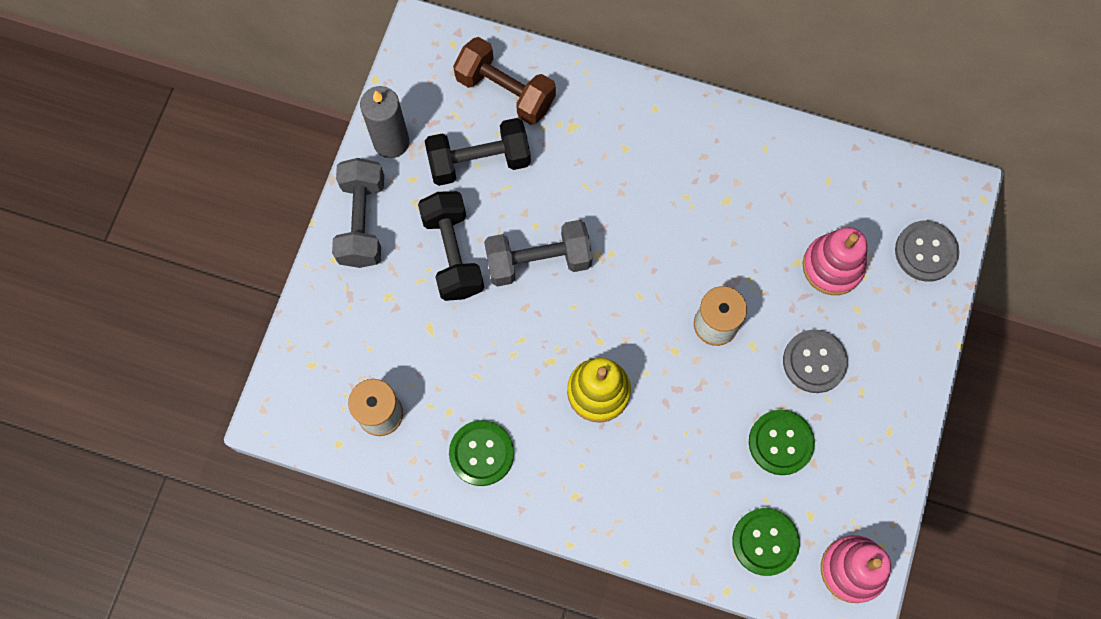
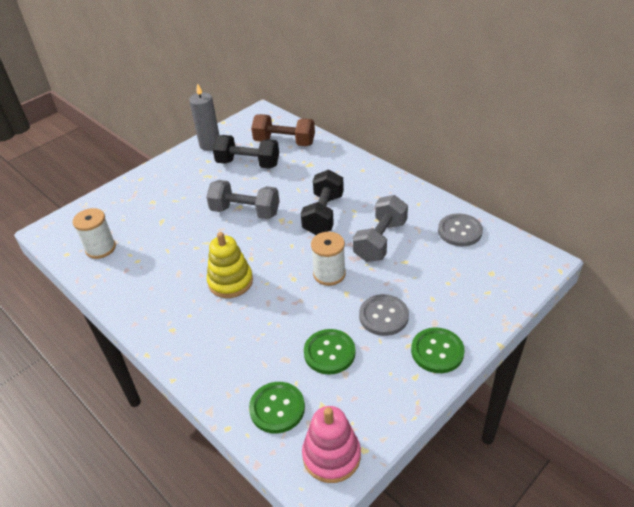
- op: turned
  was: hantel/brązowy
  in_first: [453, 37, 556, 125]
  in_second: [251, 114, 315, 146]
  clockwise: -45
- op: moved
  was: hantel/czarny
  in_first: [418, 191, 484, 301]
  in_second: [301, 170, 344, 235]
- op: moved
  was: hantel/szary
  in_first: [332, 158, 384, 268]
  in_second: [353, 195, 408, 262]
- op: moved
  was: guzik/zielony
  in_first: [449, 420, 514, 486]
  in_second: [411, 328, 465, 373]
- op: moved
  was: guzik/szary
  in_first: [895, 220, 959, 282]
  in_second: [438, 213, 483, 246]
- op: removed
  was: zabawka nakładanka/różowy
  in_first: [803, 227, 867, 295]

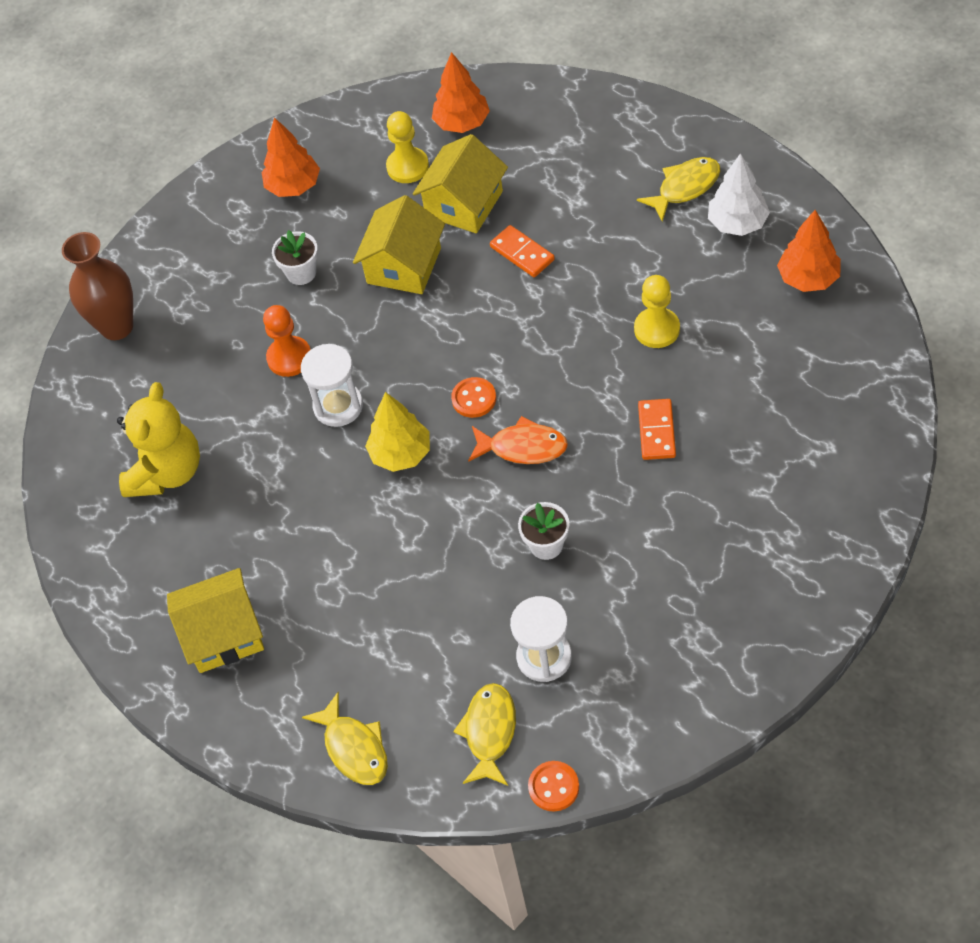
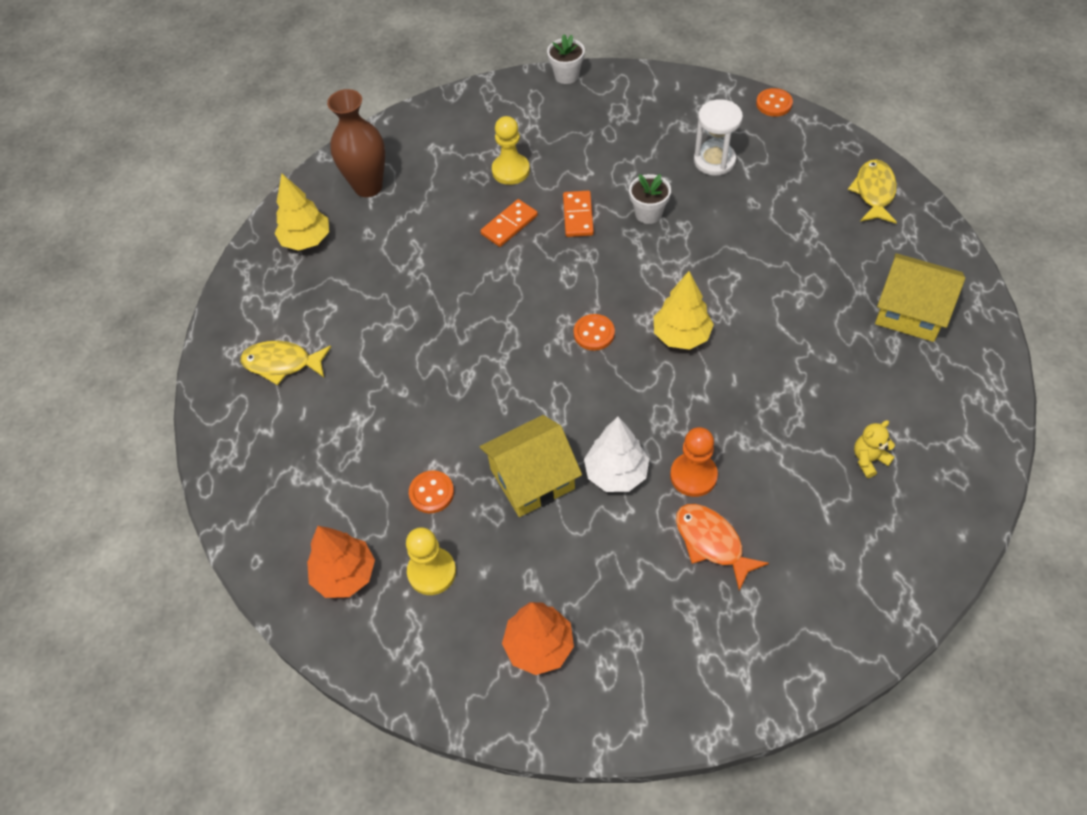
- op: recoloured
  was: drzewko/pomarańczowy
  now: drzewko/żółty
  in_first: [777, 210, 841, 292]
  in_second: [274, 173, 329, 251]
- op: moved
  was: wazon/brązowy
  in_first: [62, 232, 133, 340]
  in_second: [327, 89, 385, 197]
- op: replaced
  was: domek/żółty
  now: guzik/pomarańczowy
  in_first: [413, 134, 508, 233]
  in_second: [409, 470, 454, 513]
- op: moved
  was: pionek/żółty
  in_first: [634, 275, 680, 348]
  in_second: [492, 116, 530, 185]
- op: moved
  was: doniczka/biały
  in_first: [272, 230, 318, 285]
  in_second: [547, 34, 585, 84]
- op: moved
  was: kostka domina/pomarańczowy
  in_first: [490, 225, 555, 277]
  in_second: [563, 191, 594, 237]
- op: moved
  was: drzewko/biały
  in_first: [708, 153, 770, 236]
  in_second: [584, 417, 649, 492]
- op: moved
  was: ryba/pomarańczowy
  in_first: [468, 416, 568, 464]
  in_second: [676, 504, 769, 591]
- op: resized
  was: miś/żółty
  in_first: [117, 382, 200, 497]
  in_second: [854, 420, 895, 478]
  ratio: 0.46
- op: removed
  was: klepsydra/biały
  in_first: [301, 344, 363, 427]
- op: removed
  was: ryba/żółty
  in_first: [453, 683, 516, 786]

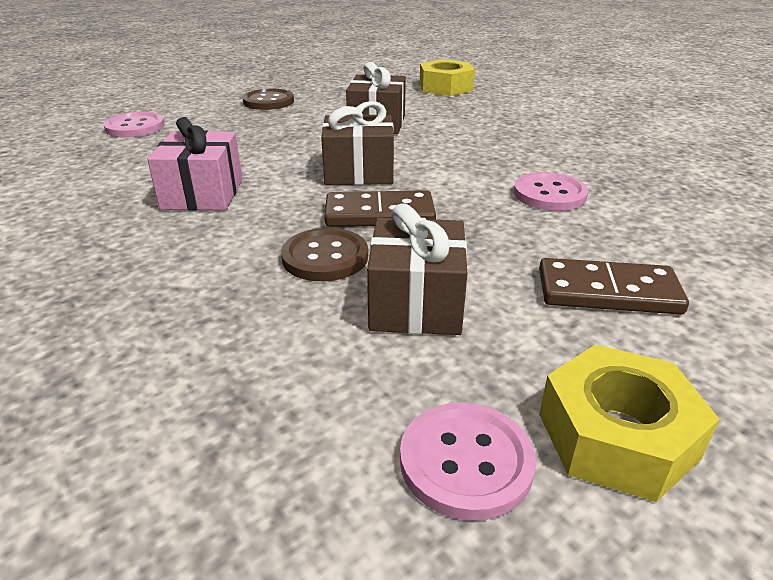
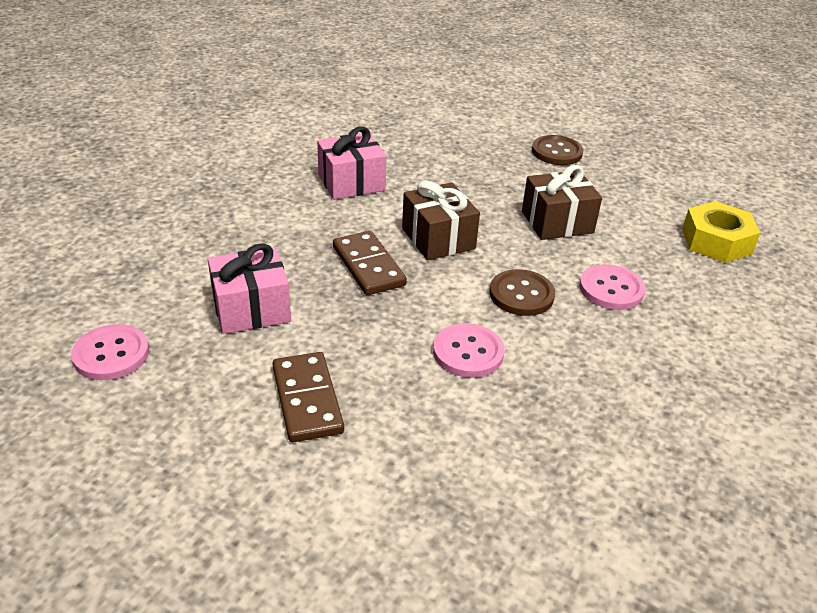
- op: recoloured
  was: prezent/brązowy
  now: prezent/różowy
  in_first: [367, 203, 467, 335]
  in_second: [208, 243, 291, 334]
- op: moved
  was: guzik/brązowy
  in_first: [281, 228, 368, 281]
  in_second: [490, 269, 555, 316]
- op: moved
  was: guzik/różowy
  in_first: [104, 112, 165, 137]
  in_second: [579, 264, 645, 310]
- op: removed
  was: nakrętka/żółty
  in_first: [539, 344, 720, 502]

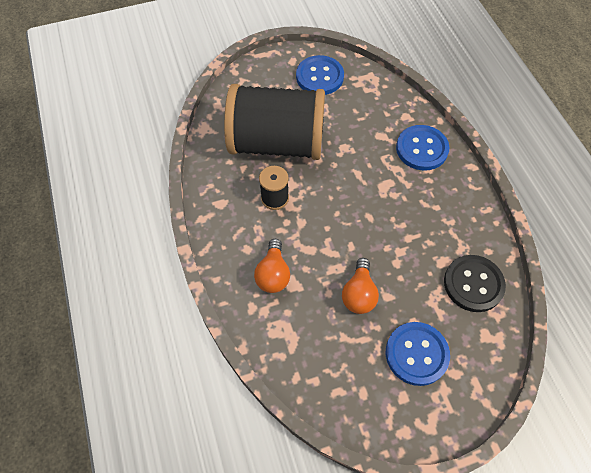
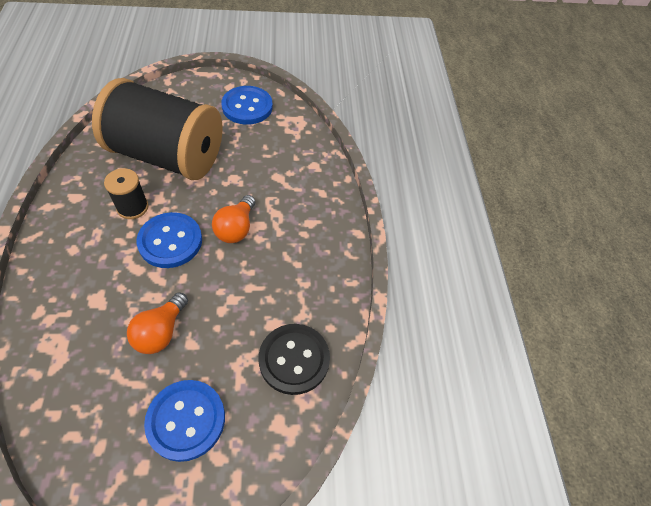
- op: moved
  was: guzik/niebieski
  in_first: [396, 125, 449, 171]
  in_second: [137, 212, 202, 268]
- op: moved
  was: żarówka/pomarańczowy
  in_first: [254, 239, 290, 293]
  in_second: [212, 195, 255, 243]

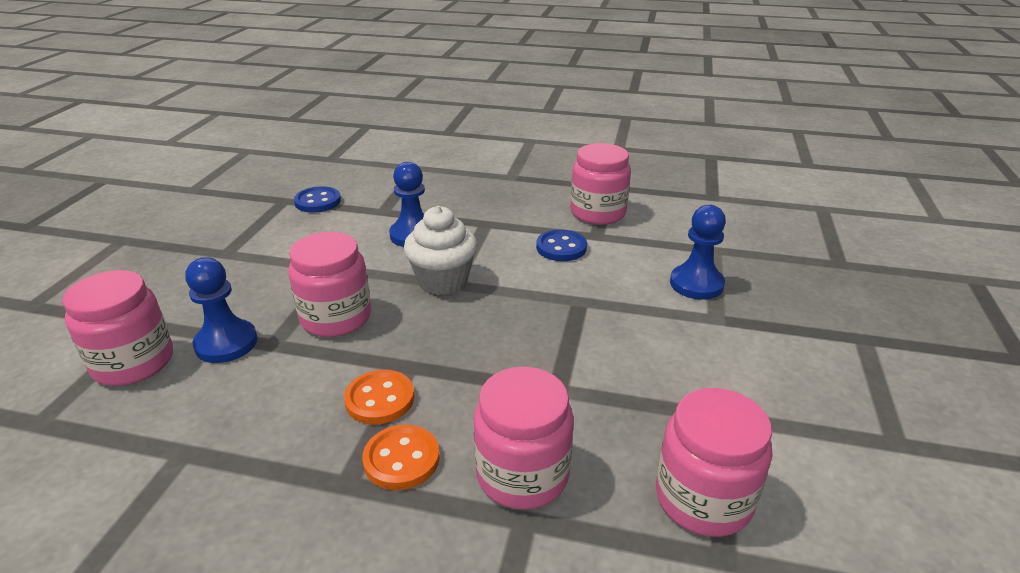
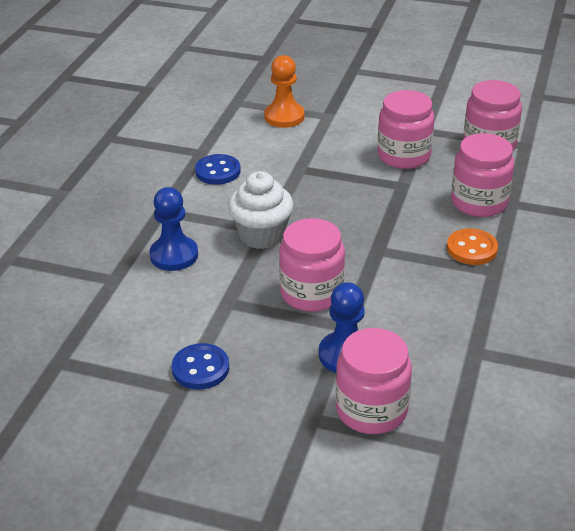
- op: moved
  was: guzik/niebieski
  in_first: [294, 186, 341, 213]
  in_second: [172, 343, 229, 390]
- op: recoloured
  was: pionek/niebieski
  now: pionek/pomarańczowy
  in_first: [670, 205, 726, 300]
  in_second: [264, 55, 305, 128]
- op: moved
  was: słoik/różowy
  in_first: [570, 143, 631, 225]
  in_second: [377, 90, 435, 169]
- op: removed
  was: guzik/pomarańczowy
  in_first: [344, 370, 414, 424]

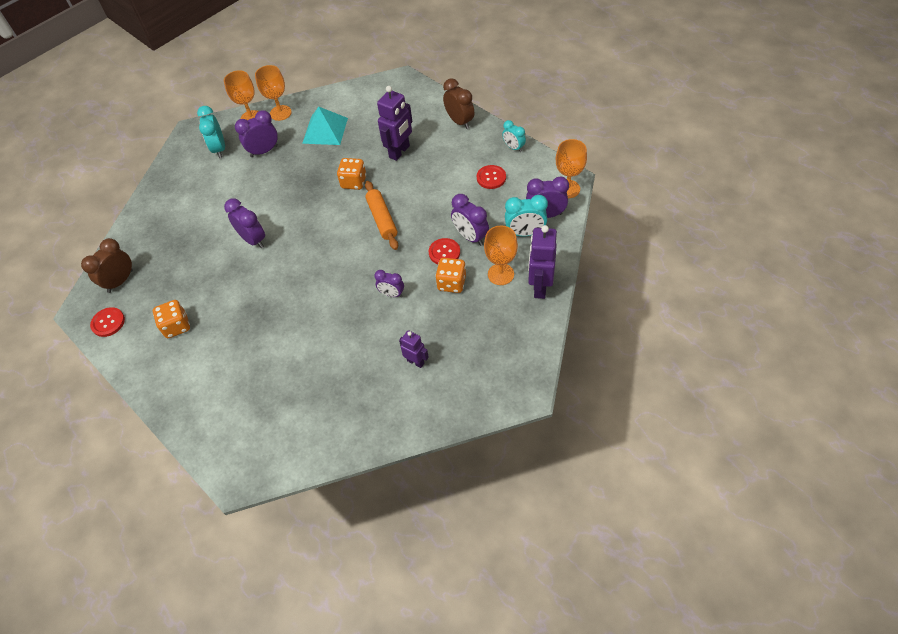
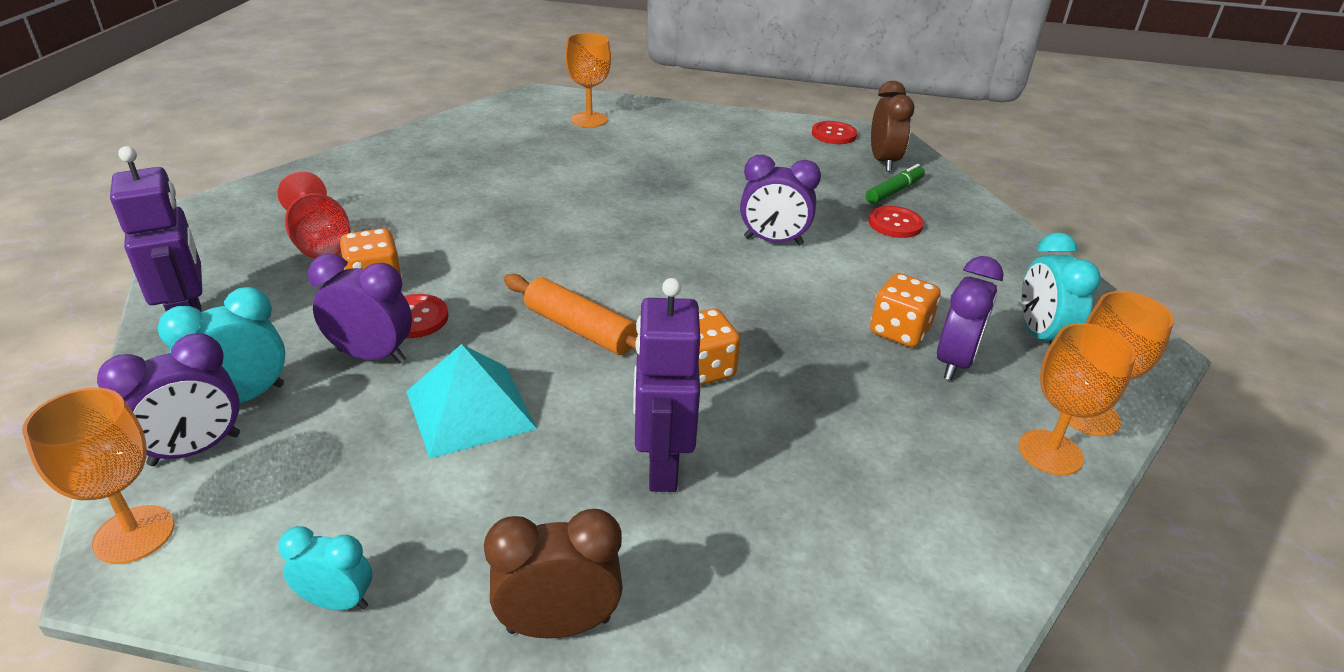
- op: added
  now: kielich/czerwony
  in_second: [278, 171, 351, 259]
- op: moved
  was: piramida/turkusowy
  in_first: [302, 107, 348, 145]
  in_second: [406, 344, 537, 459]
- op: turned
  was: budzik/brązowy
  in_first: [443, 78, 474, 129]
  in_second: [484, 509, 623, 638]
  clockwise: 150
- op: moved
  was: kielich/pomarańczowy
  in_first: [484, 226, 518, 285]
  in_second: [565, 33, 611, 127]
- op: added
  now: flamaster/zielony
  in_second: [866, 164, 925, 204]
- op: moved
  was: guzik/czerwony
  in_first: [477, 165, 506, 189]
  in_second: [868, 206, 924, 238]
- op: moved
  was: kostka do gry/pomarańczowy
  in_first: [153, 300, 190, 338]
  in_second: [870, 273, 941, 347]
- op: turned
  was: budzik/turkusowy
  in_first: [197, 106, 225, 158]
  in_second: [1021, 232, 1101, 345]
  clockwise: -135
- op: removed
  was: budzik/fioletowy
  in_first: [374, 270, 404, 297]
- op: removed
  was: robot/fioletowy
  in_first: [399, 330, 429, 368]

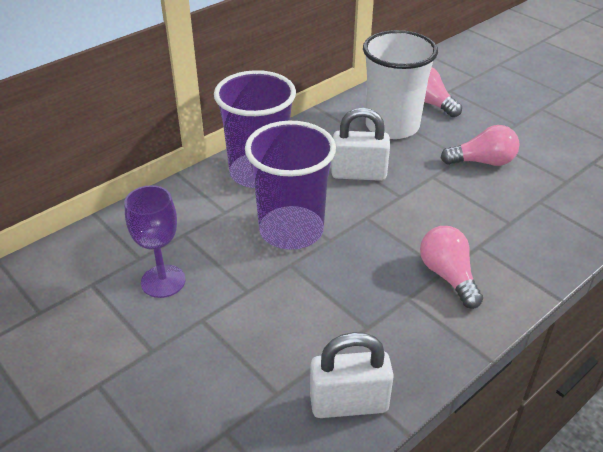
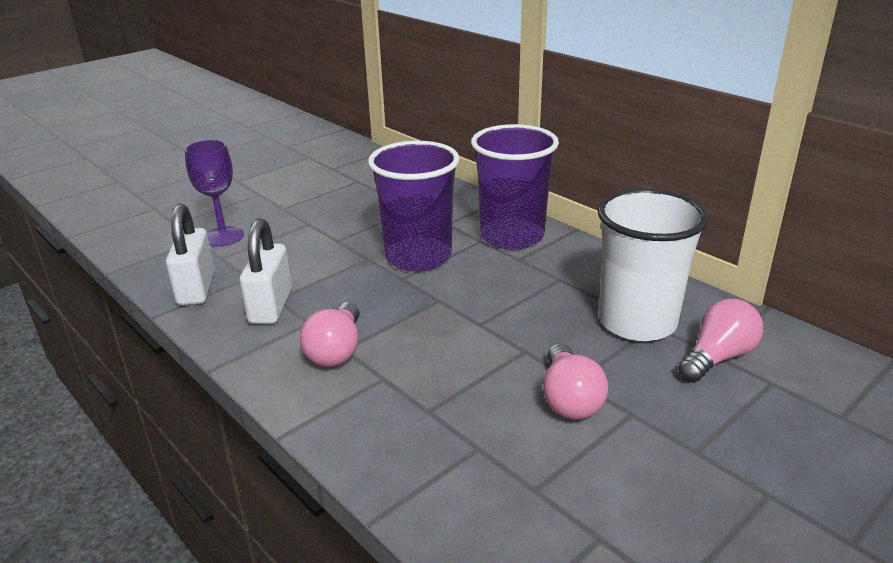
- op: moved
  was: kielich/fioletowy
  in_first: [124, 185, 185, 298]
  in_second: [185, 140, 244, 247]
- op: moved
  was: kłódka/biały
  in_first: [331, 108, 390, 181]
  in_second: [240, 219, 292, 324]
- op: turned
  was: żarówka/różowy
  in_first: [420, 226, 483, 309]
  in_second: [300, 302, 360, 367]
  clockwise: 120

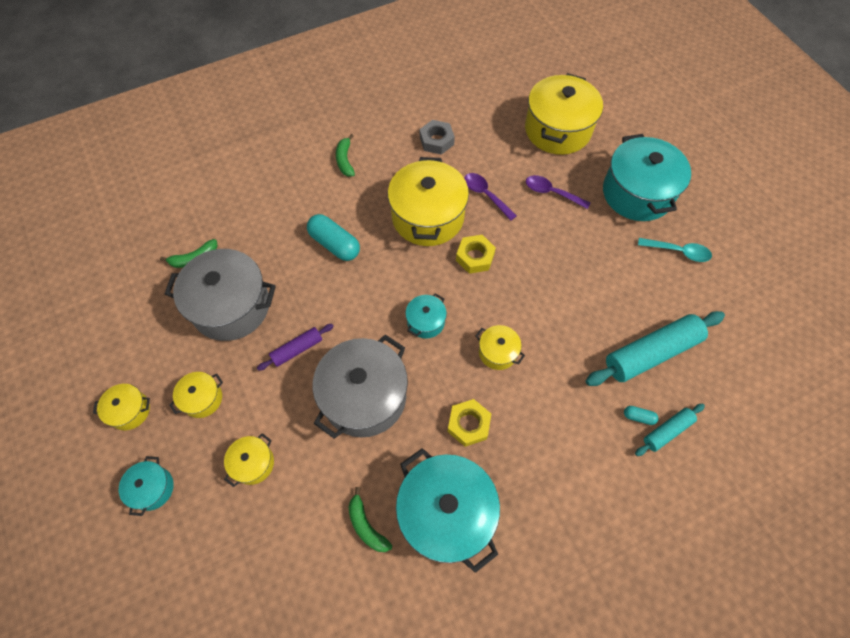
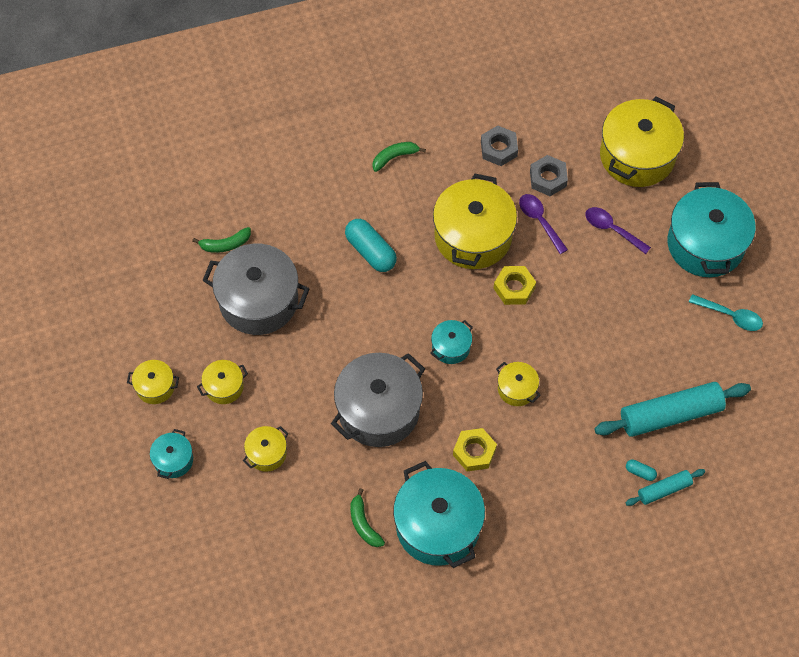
- op: turned
  was: banan/zielony
  in_first: [336, 134, 355, 177]
  in_second: [372, 142, 426, 172]
  clockwise: 60
- op: added
  now: nakrętka/szary
  in_second: [530, 155, 568, 196]
- op: removed
  was: wałek do ciasta/fioletowy
  in_first: [257, 324, 334, 371]

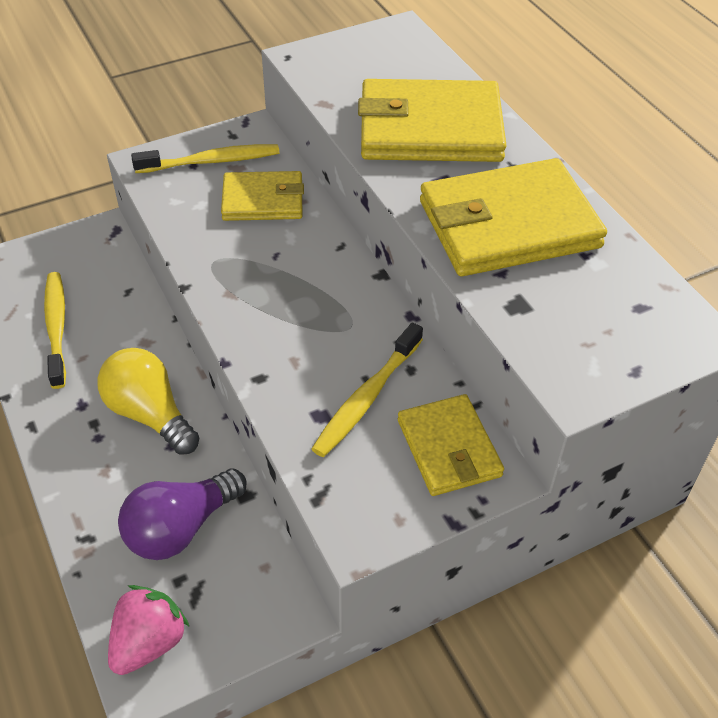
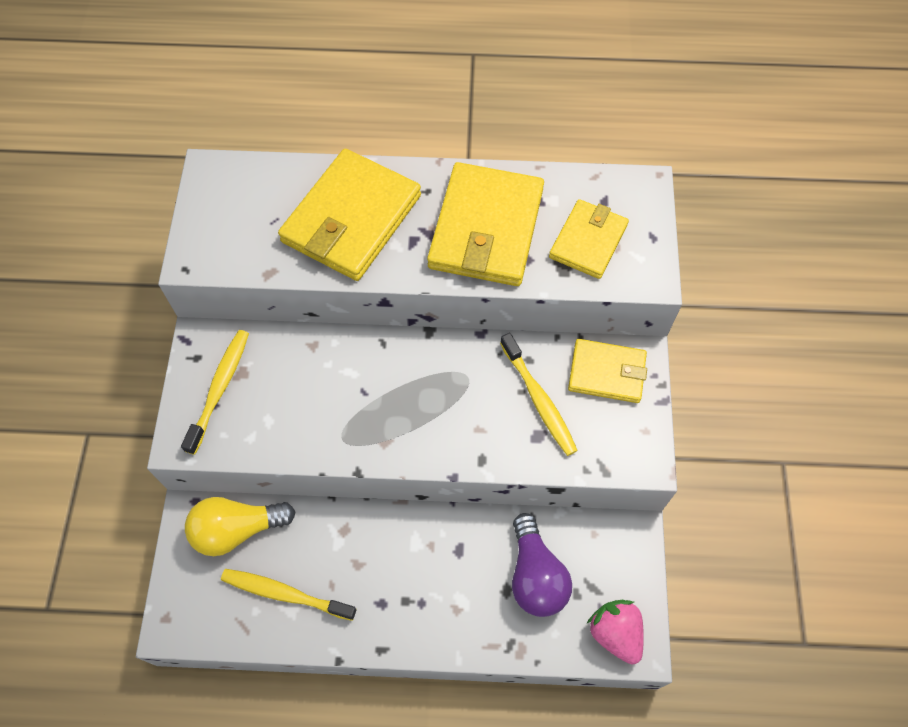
- op: moved
  was: żarówka/żółty
  in_first: [97, 348, 199, 455]
  in_second: [185, 497, 295, 556]
- op: moved
  was: portfel/żółty
  in_first: [221, 171, 304, 221]
  in_second: [549, 199, 629, 279]

